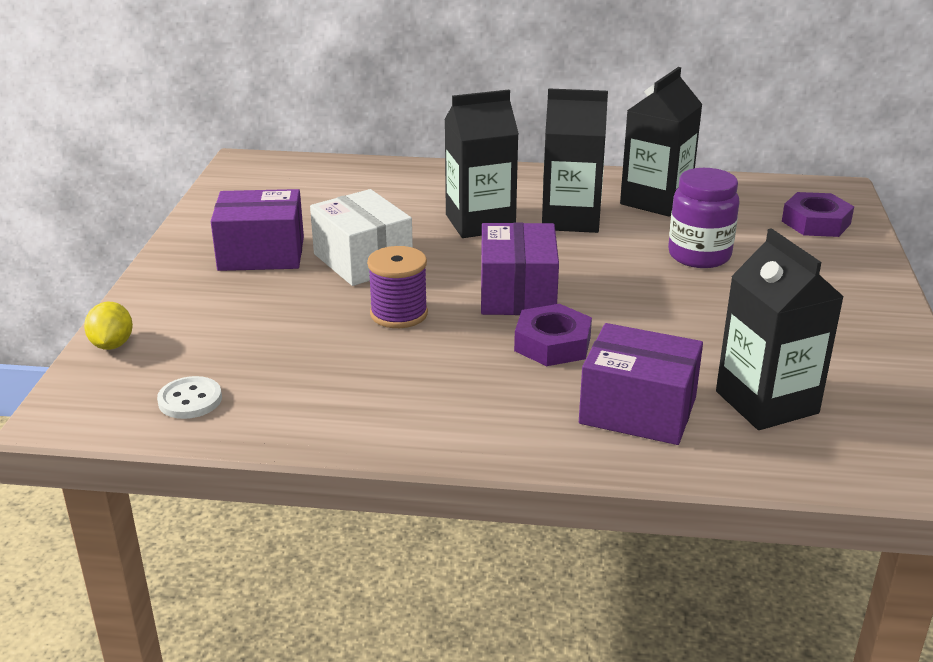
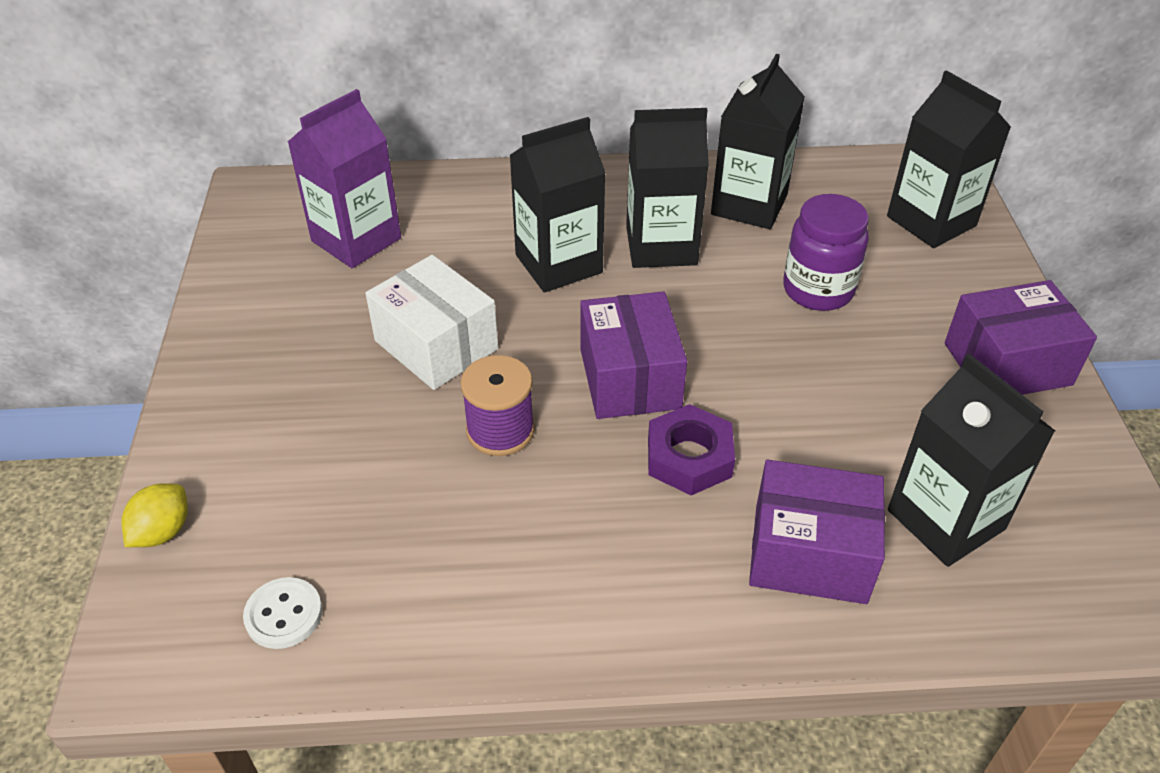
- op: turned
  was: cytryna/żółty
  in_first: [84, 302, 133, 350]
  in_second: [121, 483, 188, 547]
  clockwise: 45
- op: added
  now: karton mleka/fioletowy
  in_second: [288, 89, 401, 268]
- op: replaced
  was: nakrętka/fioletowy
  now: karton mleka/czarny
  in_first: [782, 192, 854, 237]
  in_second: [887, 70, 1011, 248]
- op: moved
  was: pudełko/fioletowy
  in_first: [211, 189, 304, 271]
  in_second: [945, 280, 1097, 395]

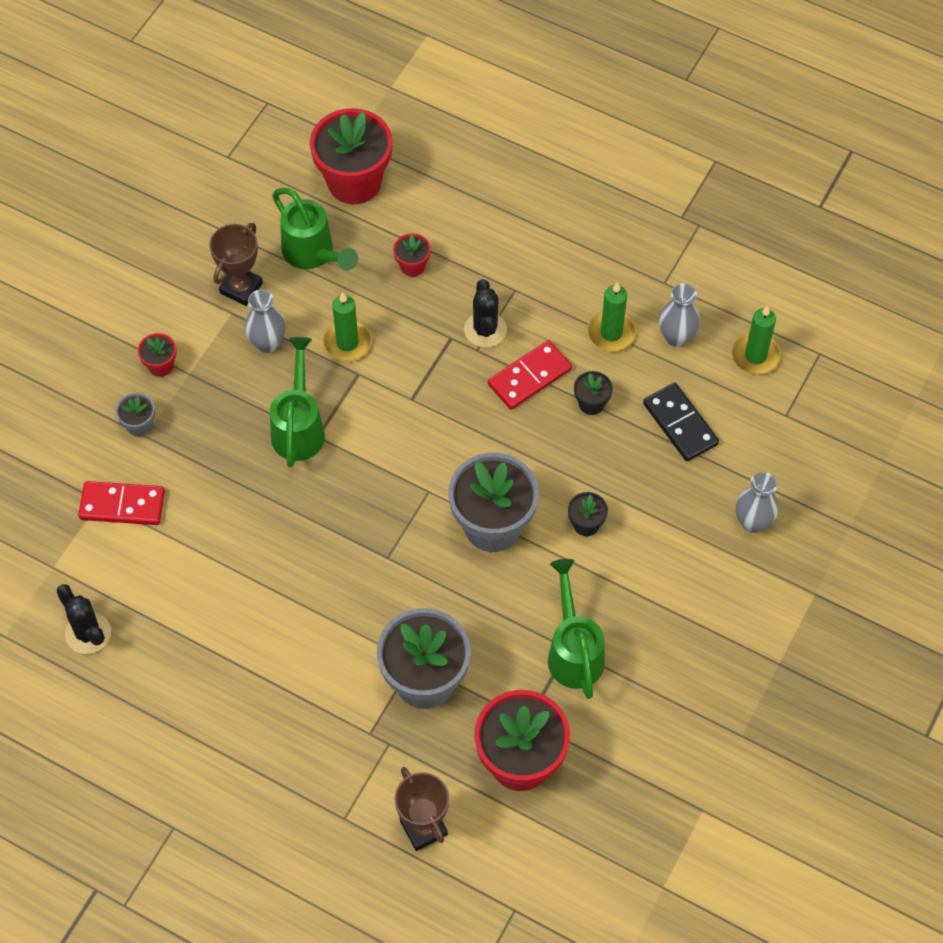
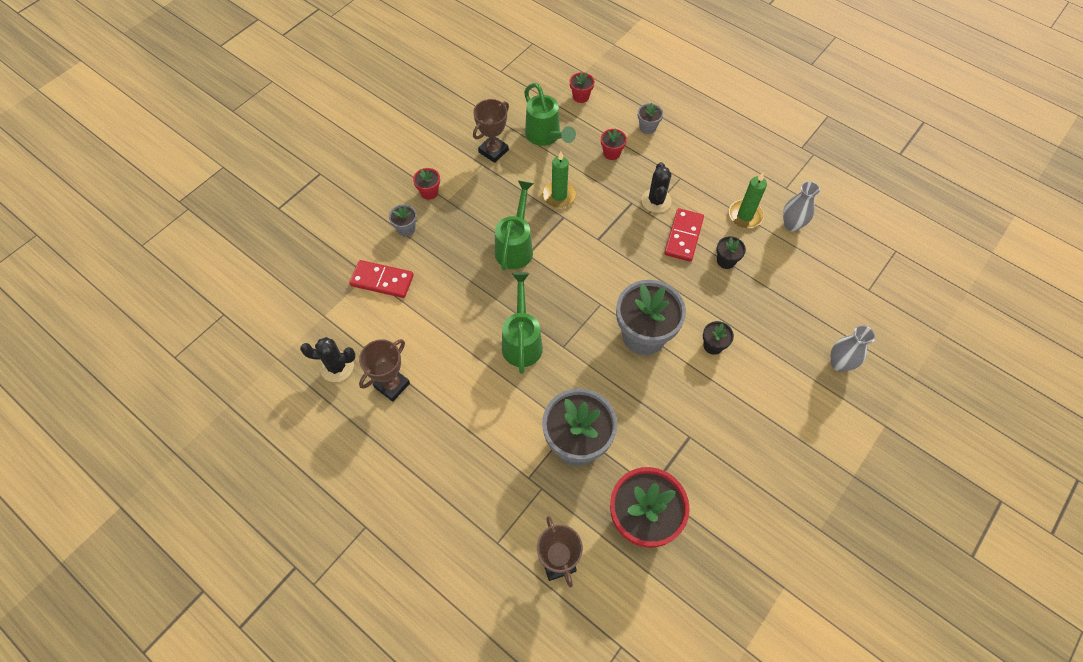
- op: turned
  was: kaktus/czarny
  in_first: [56, 584, 111, 654]
  in_second: [300, 337, 356, 382]
  clockwise: -60
- op: added
  now: puchar/brązowy
  in_second: [359, 339, 410, 402]
- op: moved
  was: konewka/zielony
  in_first: [548, 559, 605, 699]
  in_second: [502, 272, 543, 374]
- op: resized
  was: doniczka/czerwony
  in_first: [310, 108, 393, 204]
  in_second: [570, 72, 595, 103]
  ratio: 0.45
- op: added
  now: doniczka/szary
  in_second: [638, 103, 663, 134]
- op: turned
  was: kostka domina/czerwony
  in_first: [488, 340, 572, 410]
  in_second: [664, 208, 704, 262]
  clockwise: -45
- op: removed
  was: wazon/szary
  in_first: [245, 289, 286, 353]
- op: removed
  was: kostka domina/czarny
  in_first: [643, 383, 719, 461]
- op: removed
  was: świeca/zielony
  in_first: [732, 305, 781, 375]

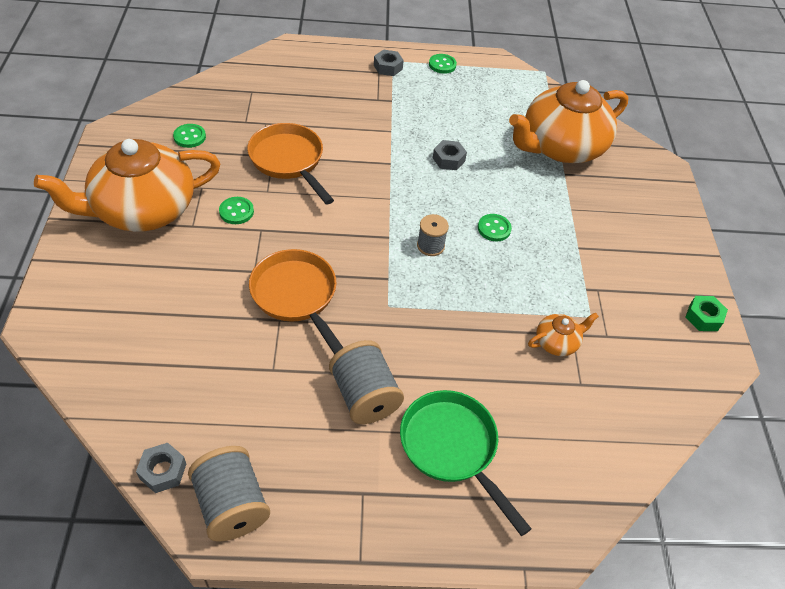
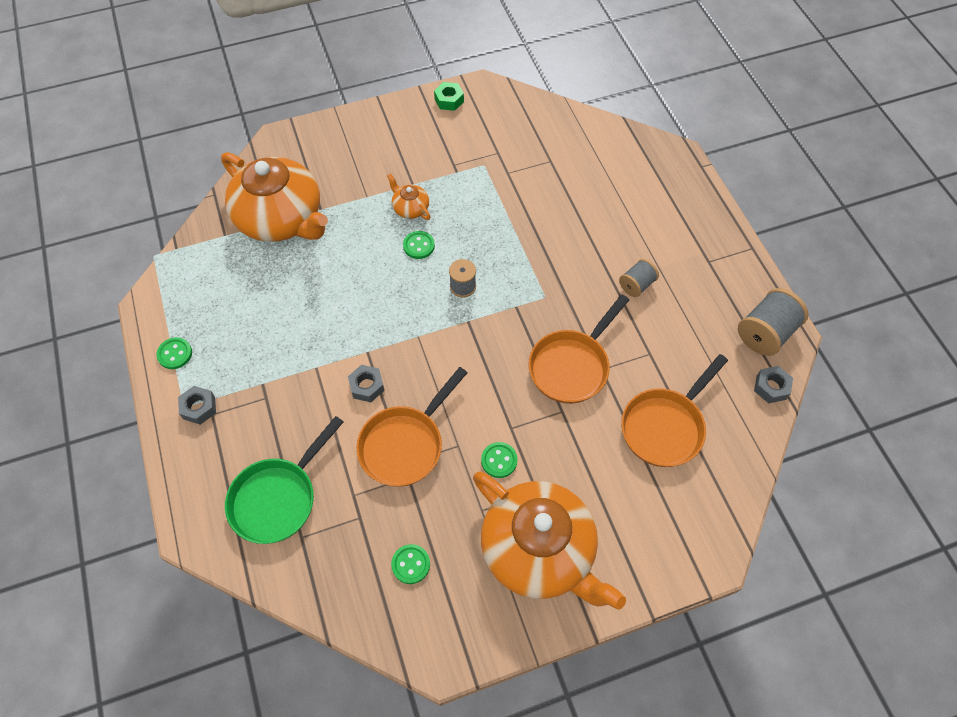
- op: moved
  was: patelnia/zielony
  in_first: [400, 390, 532, 536]
  in_second: [225, 416, 343, 544]
- op: moved
  was: nakrętka/szary
  in_first: [433, 140, 467, 170]
  in_second: [348, 365, 385, 402]
- op: moved
  was: imbryk/pomarańczowy
  in_first: [528, 313, 599, 356]
  in_second: [387, 174, 431, 220]
- op: resized
  was: szpulka/szary
  in_first: [329, 340, 404, 424]
  in_second: [619, 259, 659, 297]
  ratio: 0.6
- op: added
  now: patelnia/pomarańczowy
  in_second: [621, 354, 728, 467]

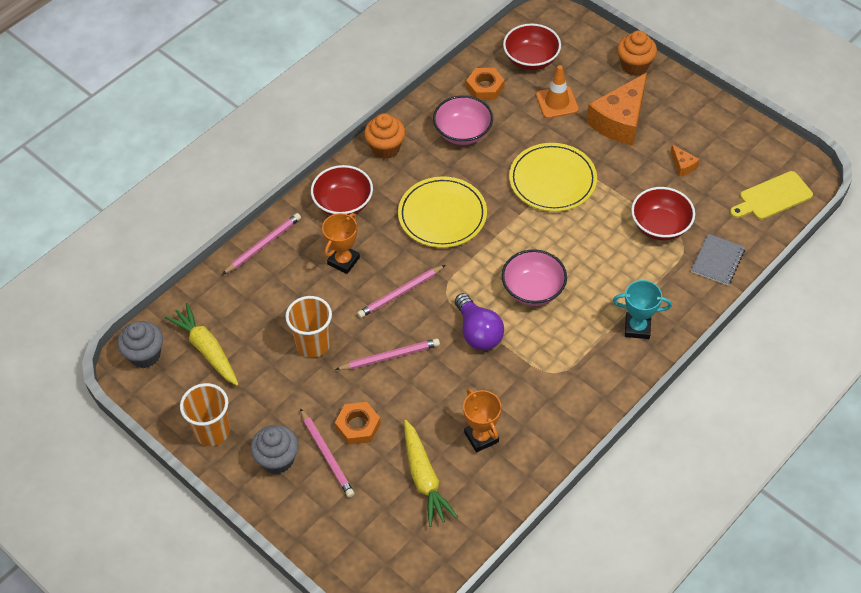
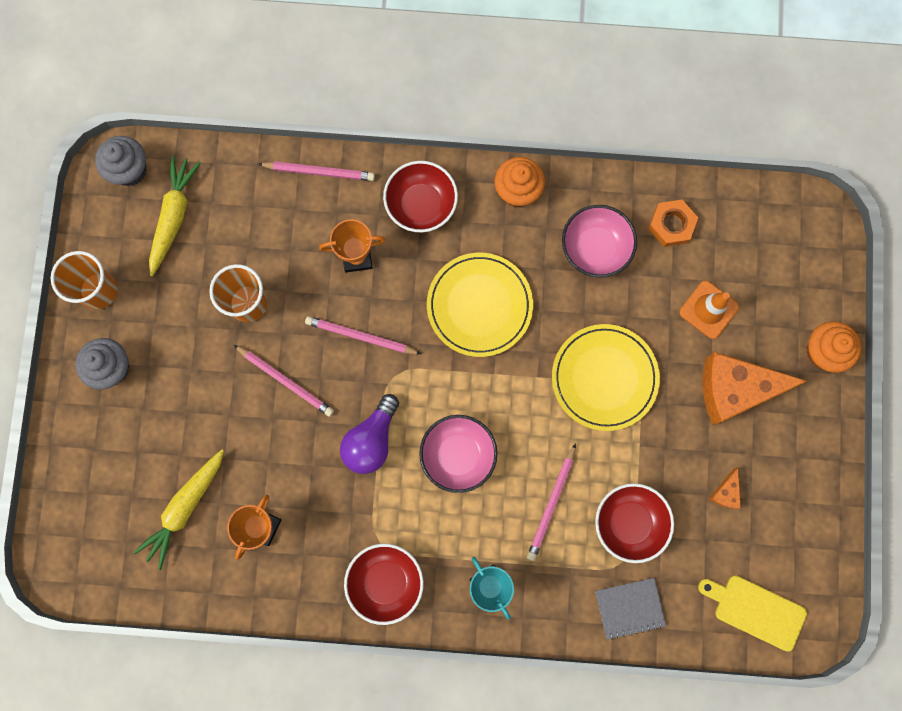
- op: moved
  was: miska/czerwony
  in_first: [503, 23, 561, 70]
  in_second: [344, 544, 424, 625]
- op: moved
  was: ołówek/różowy
  in_first: [300, 408, 355, 498]
  in_second: [527, 443, 576, 561]
- op: removed
  was: nakrętka/pomarańczowy
  in_first: [335, 402, 381, 445]

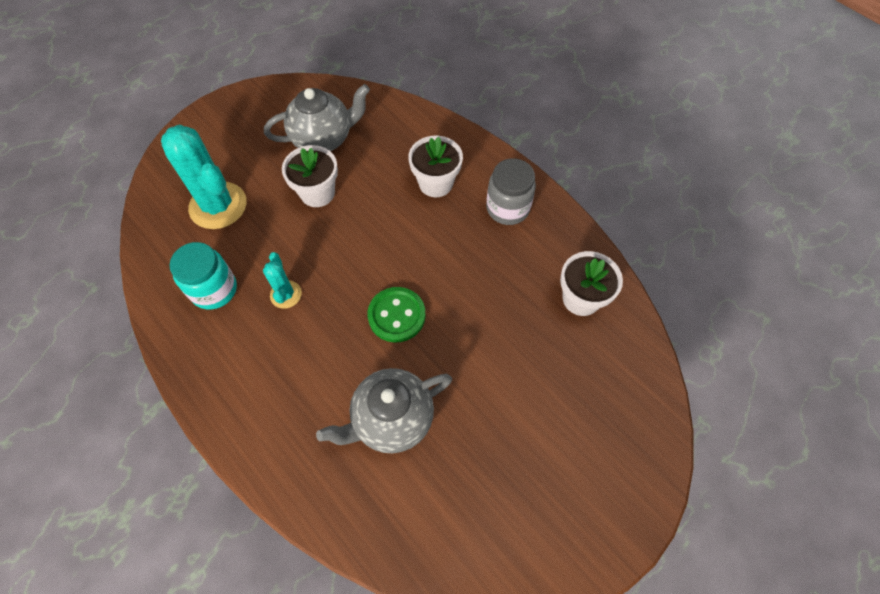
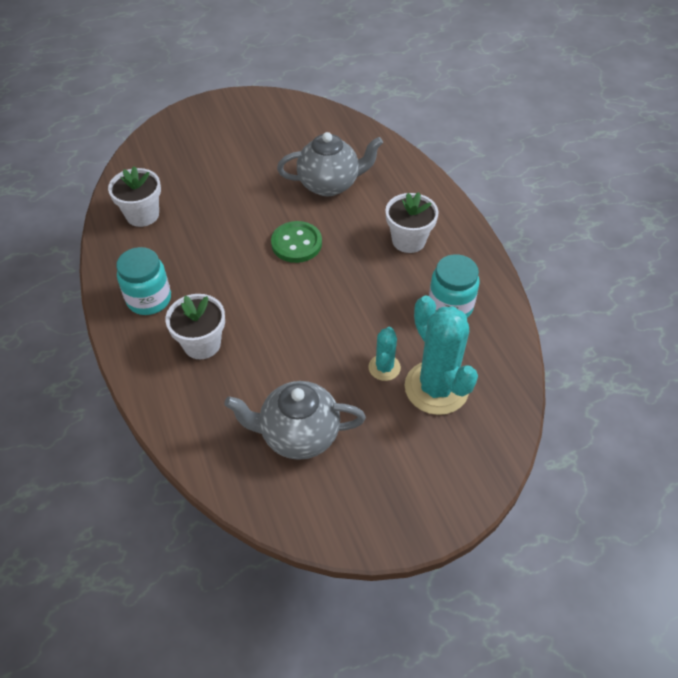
- op: recoloured
  was: słoik/szary
  now: słoik/turkusowy
  in_first: [486, 158, 536, 225]
  in_second: [116, 247, 171, 315]
- op: moved
  was: kaktus/turkusowy
  in_first: [263, 252, 302, 309]
  in_second: [369, 327, 401, 381]
- op: moved
  was: doniczka/biały
  in_first: [282, 145, 338, 207]
  in_second: [386, 192, 439, 253]

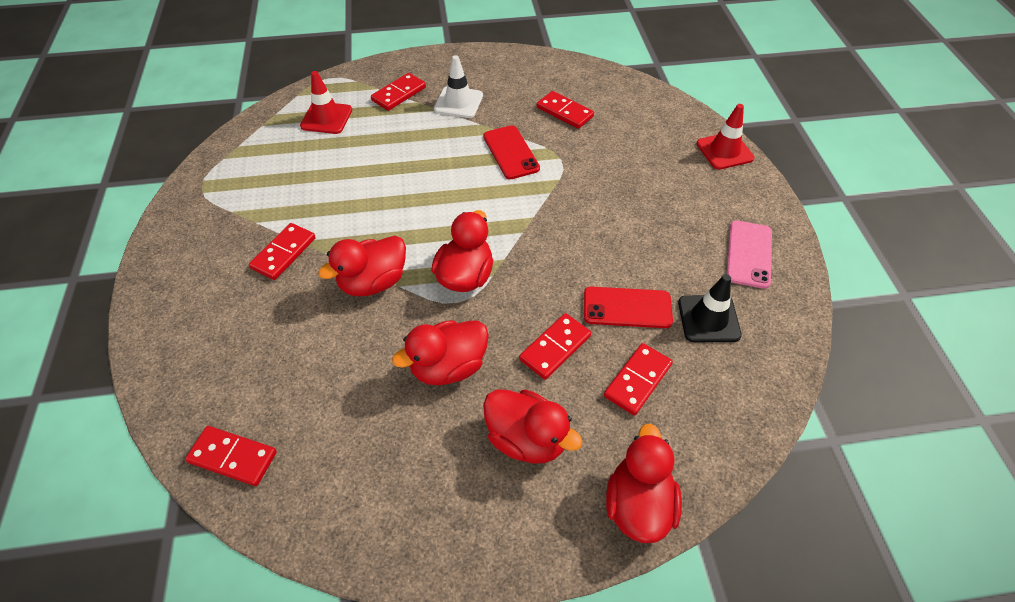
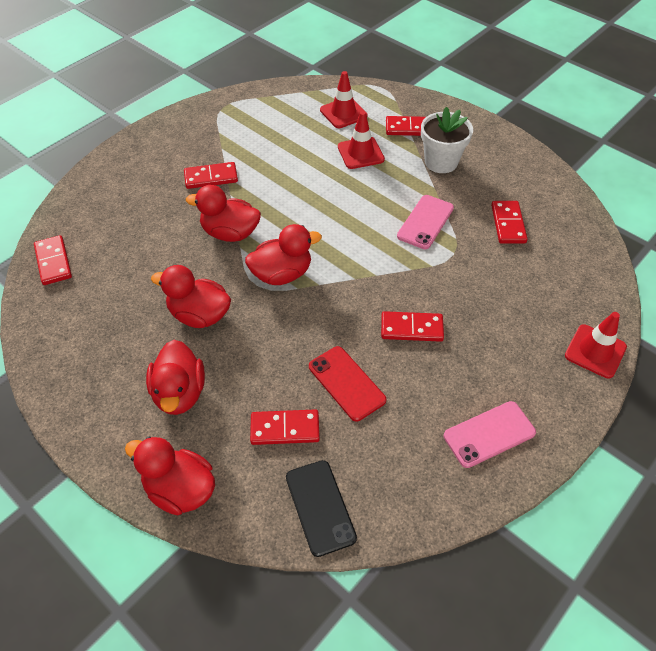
- op: turned
  was: kaczka/czerwony
  in_first: [606, 423, 682, 543]
  in_second: [125, 436, 215, 515]
  clockwise: -120
- op: added
  now: telefon/czarny
  in_second: [286, 460, 357, 557]
- op: added
  now: pachołek/czerwony
  in_second: [338, 111, 385, 169]
- op: moved
  was: kostka domina/czerwony
  in_first: [519, 313, 591, 380]
  in_second: [381, 311, 444, 342]
- op: recoloured
  was: telefon/czerwony
  now: telefon/różowy
  in_first: [483, 125, 540, 179]
  in_second: [397, 195, 454, 249]
- op: replaced
  was: pachołek/biały
  now: doniczka/biały
  in_first: [434, 55, 483, 118]
  in_second: [421, 107, 473, 173]
- op: removed
  was: pachołek/czarny
  in_first: [678, 274, 742, 342]

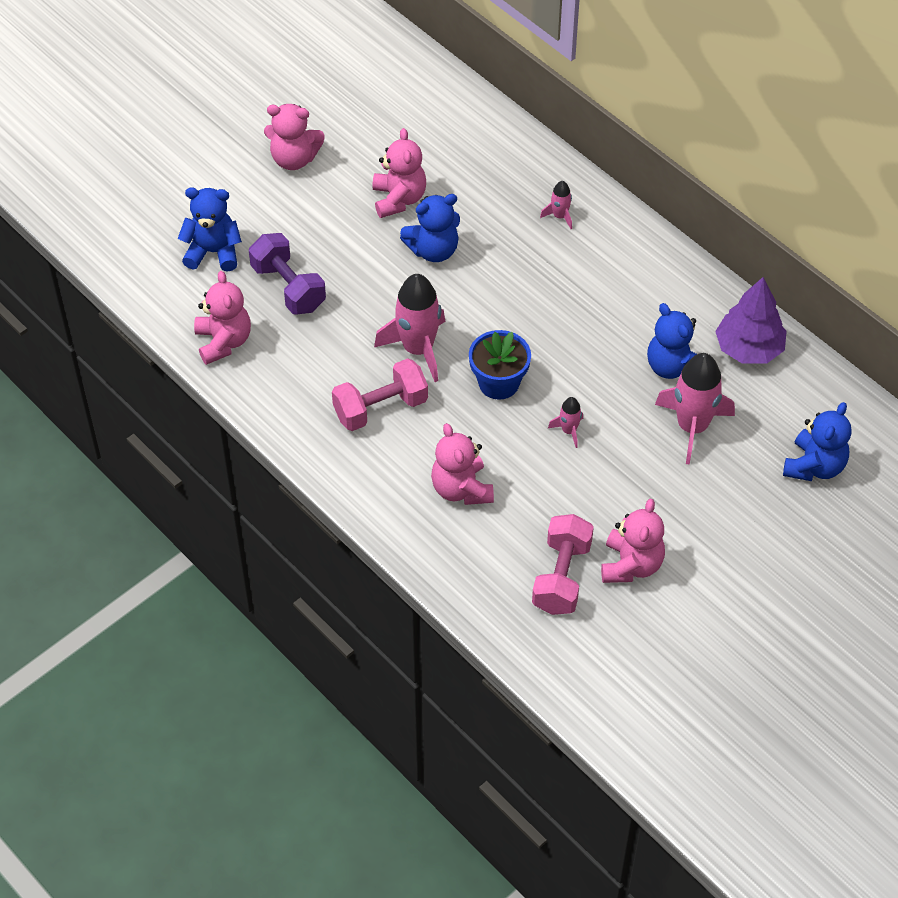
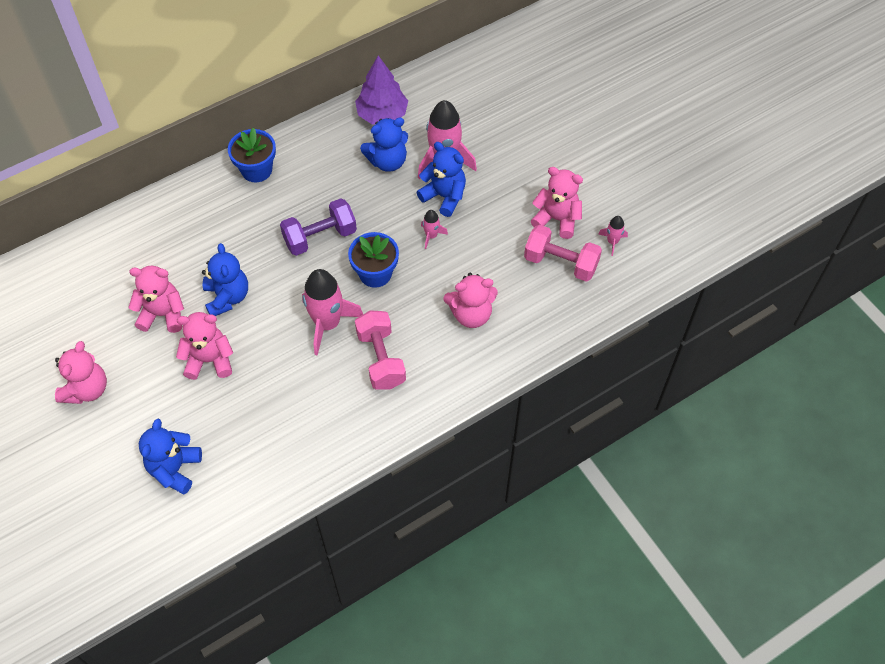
- op: moved
  was: miś/różowy
  in_first: [194, 271, 251, 365]
  in_second: [176, 312, 233, 380]
- op: added
  now: doniczka/niebieski
  in_second: [228, 128, 276, 182]
- op: moved
  was: hantel/fioletowy
  in_first: [249, 233, 326, 314]
  in_second: [280, 198, 357, 256]
- op: moved
  was: miś/niebieski
  in_first: [783, 402, 851, 481]
  in_second: [416, 142, 466, 217]
- op: moved
  was: rakieta/różowy
  in_first: [540, 181, 572, 229]
  in_second: [598, 216, 628, 256]

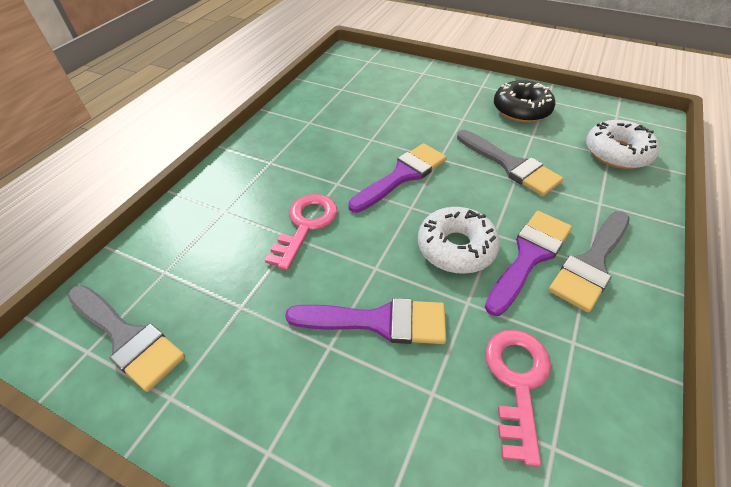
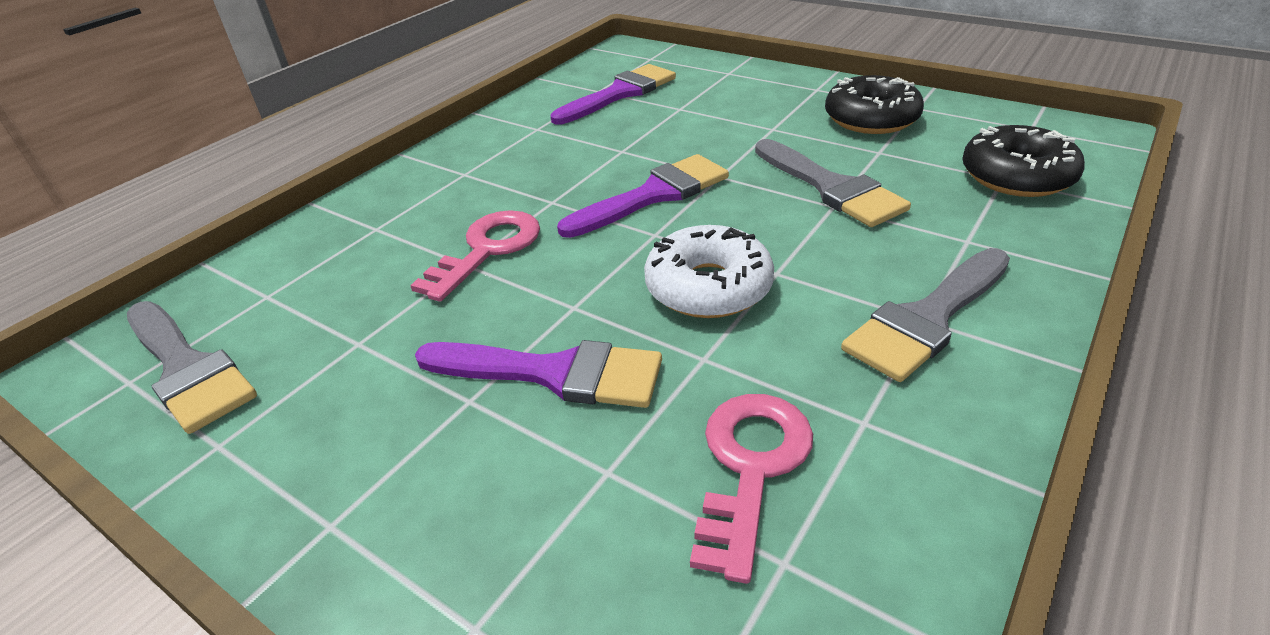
- op: moved
  was: pędzel/fioletowy
  in_first: [485, 211, 572, 316]
  in_second: [551, 64, 676, 124]
- op: recoloured
  was: donut/biały
  now: donut/czarny
  in_first: [586, 120, 660, 169]
  in_second: [962, 125, 1085, 197]

